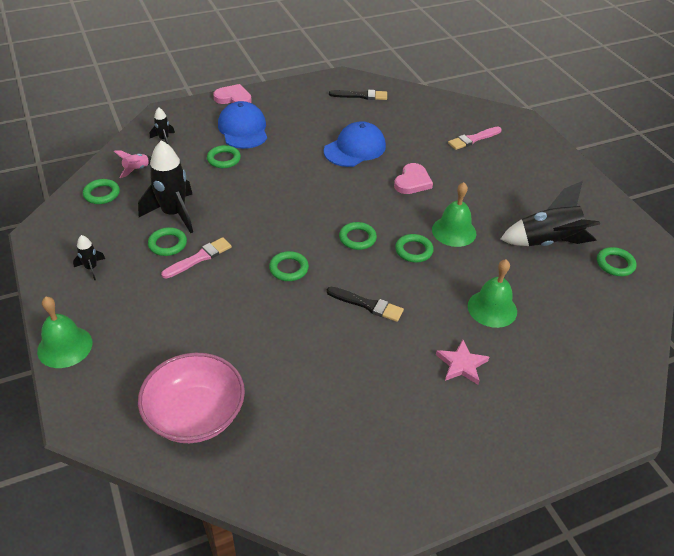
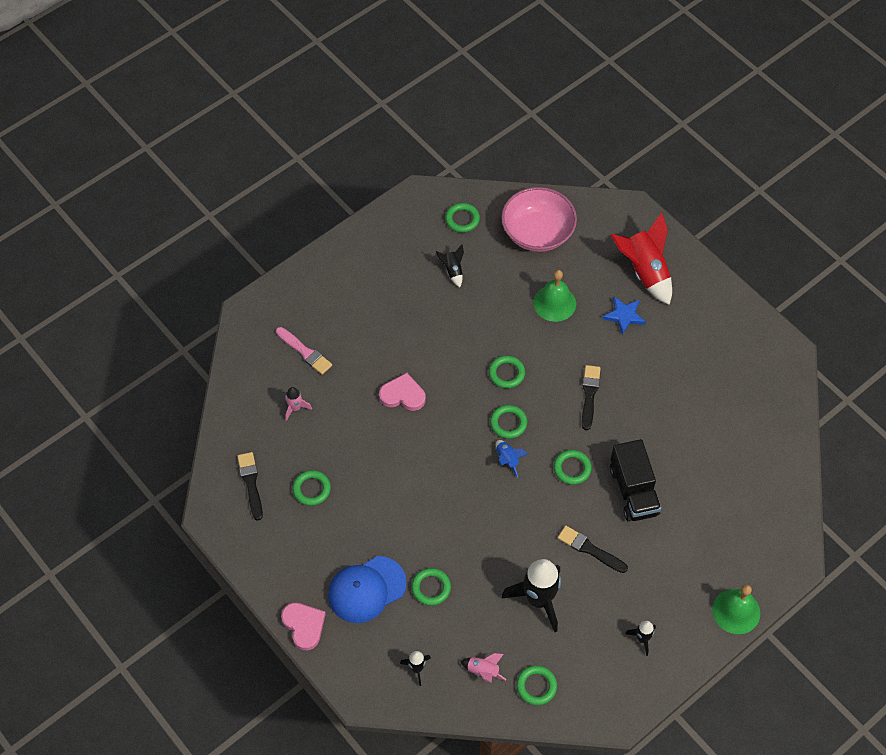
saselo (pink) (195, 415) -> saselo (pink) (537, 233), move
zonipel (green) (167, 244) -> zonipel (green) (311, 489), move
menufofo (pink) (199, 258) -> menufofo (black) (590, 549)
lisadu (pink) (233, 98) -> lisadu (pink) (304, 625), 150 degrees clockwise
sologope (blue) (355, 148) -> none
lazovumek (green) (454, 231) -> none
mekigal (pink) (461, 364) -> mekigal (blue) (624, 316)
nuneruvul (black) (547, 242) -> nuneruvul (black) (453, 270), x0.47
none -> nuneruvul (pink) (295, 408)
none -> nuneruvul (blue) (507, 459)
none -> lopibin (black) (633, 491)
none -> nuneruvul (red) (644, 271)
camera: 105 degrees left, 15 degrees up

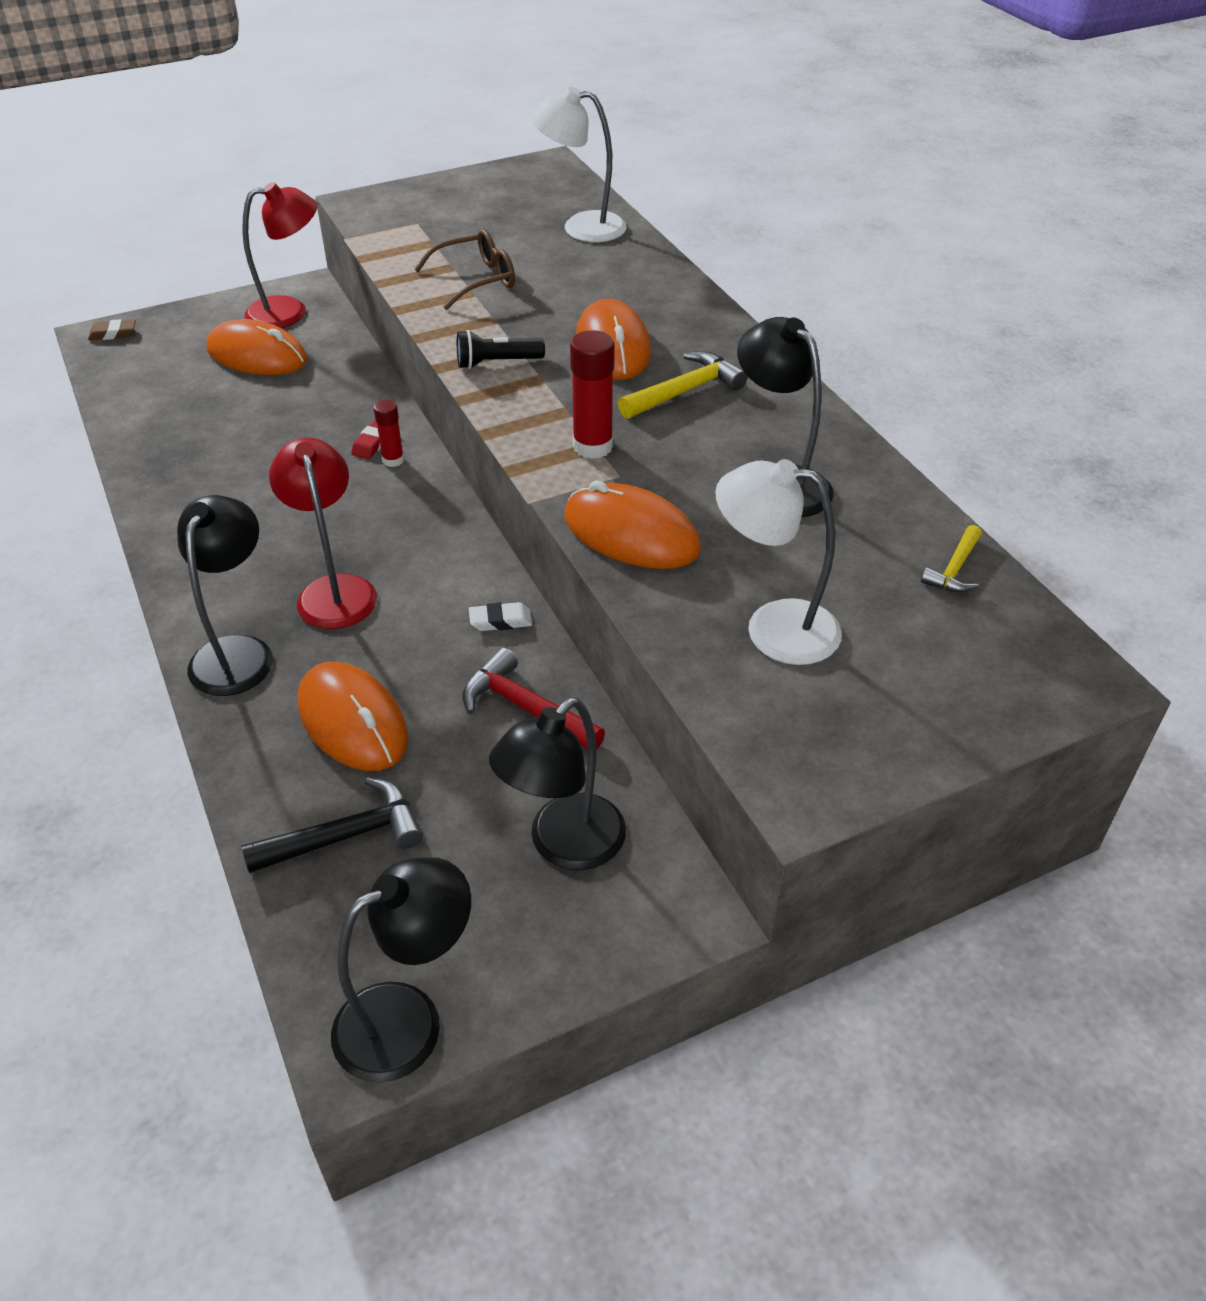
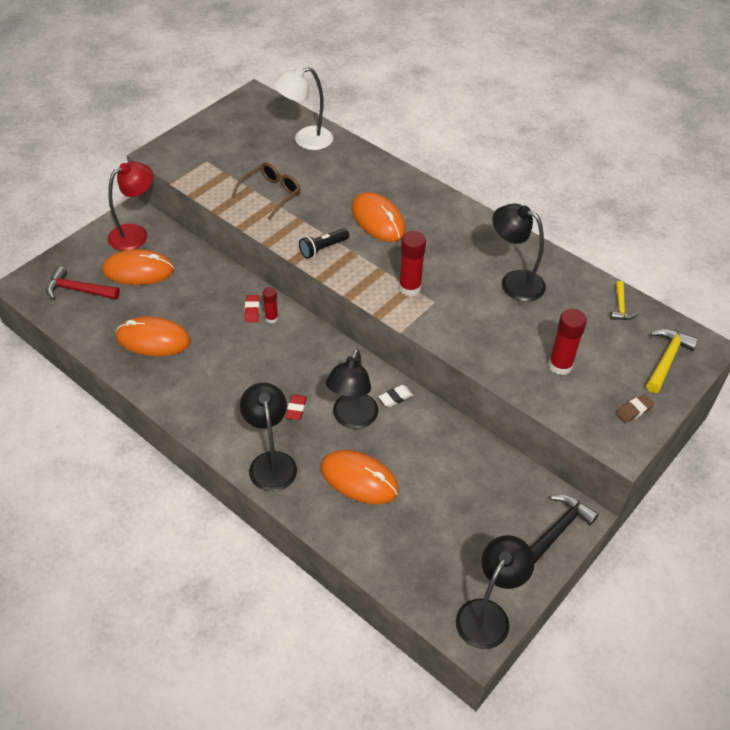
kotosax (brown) (113, 334) -> kotosax (brown) (634, 410), move
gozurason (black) (345, 836) -> gozurason (black) (558, 529), move
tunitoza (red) (334, 590) -> kotosax (red) (296, 409)
gozurason (red) (526, 708) -> gozurason (red) (78, 290), move
tunitoza (black) (564, 845) -> tunitoza (black) (352, 419), move
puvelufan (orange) (631, 533) -> puvelufan (orange) (153, 339), move
gozurason (yellow) (685, 391) -> gozurason (yellow) (666, 359), move
tunitoza (white) (773, 628) -> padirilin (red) (560, 365)
camera: 25 degrees left, 5 degrees up

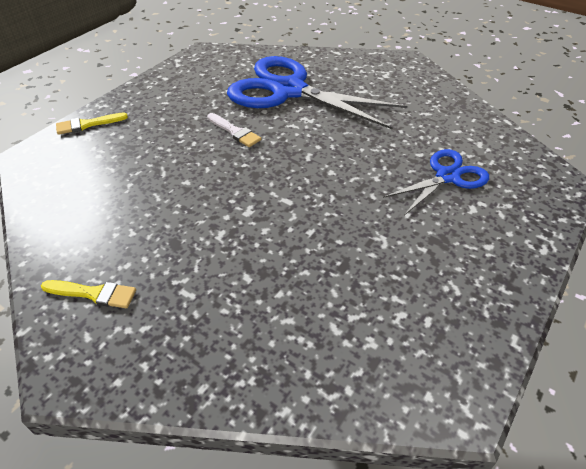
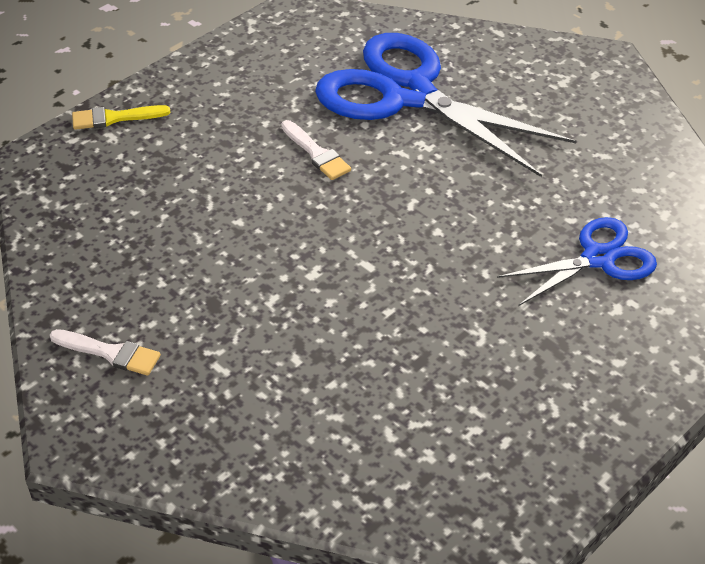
menufofo (yellow) (94, 293) -> menufofo (white) (110, 353)
camera: 10 degrees right, 0 degrees up

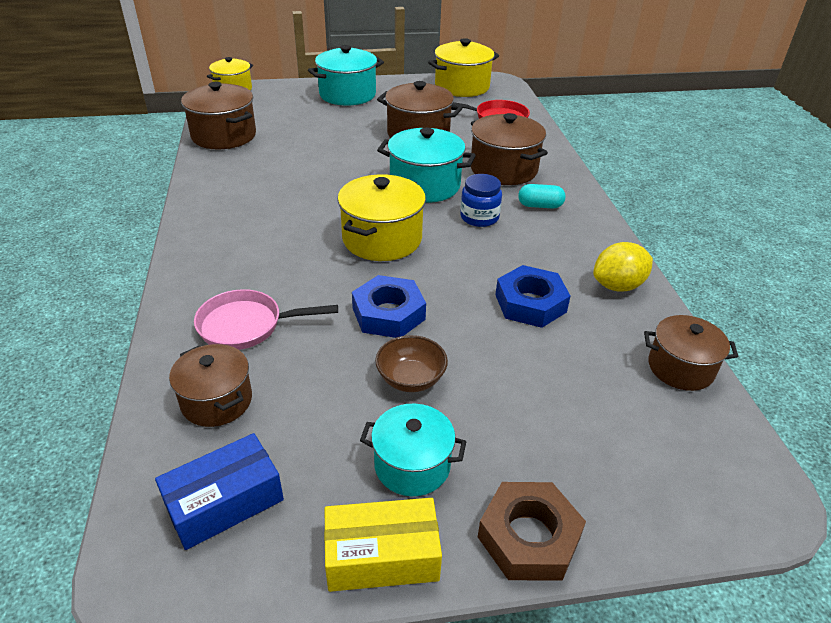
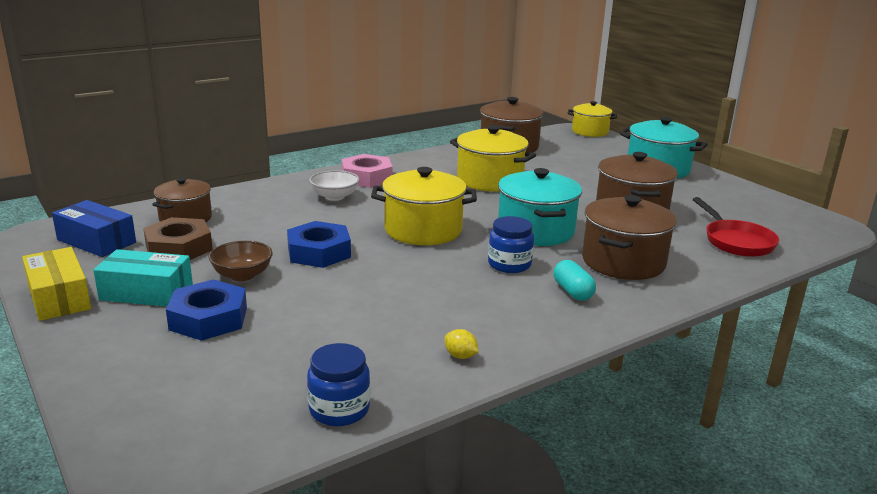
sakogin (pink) (246, 325) -> none
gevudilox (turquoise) (412, 465) -> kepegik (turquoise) (146, 292)
gevudilox (yellow) (462, 87) -> gevudilox (yellow) (490, 180), move
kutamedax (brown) (529, 537) -> kutamedax (brown) (179, 248), move
kutamedax (blue) (530, 303) -> kutamedax (blue) (208, 318), move
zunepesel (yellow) (617, 286) -> zunepesel (yellow) (460, 356), x0.49
gevudilox (brown) (680, 368) -> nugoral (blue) (339, 409)
none -> saselo (white) (335, 197)
none -> kutamedax (pink) (366, 177)
camera: 65 degrees right, 15 degrees down

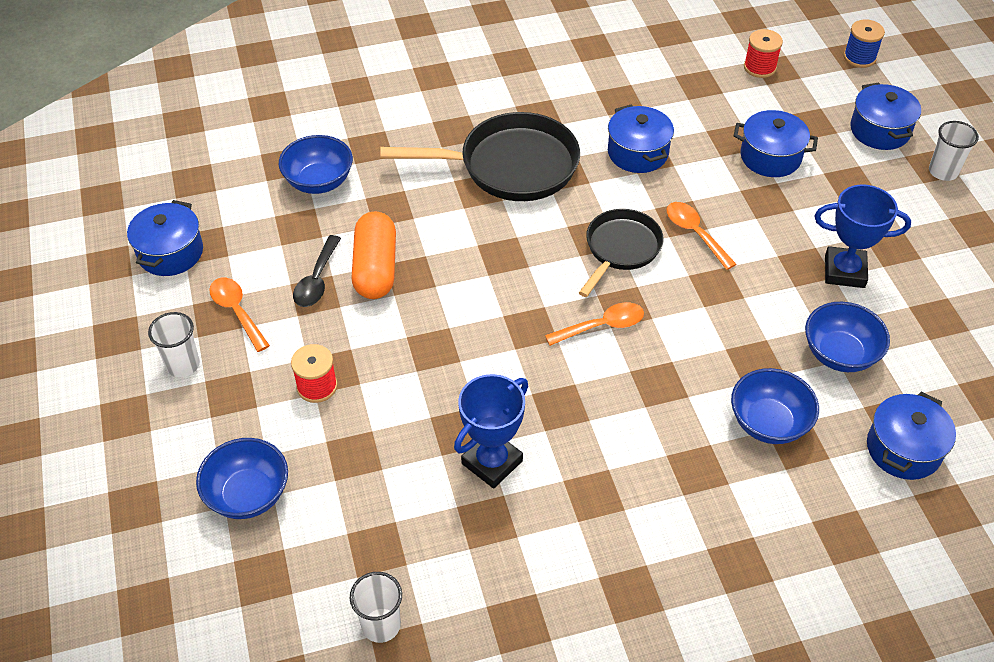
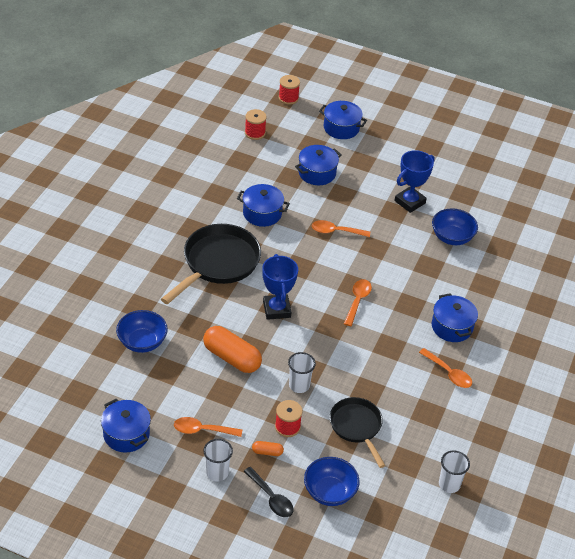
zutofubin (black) (317, 280) -> zutofubin (black) (271, 498), move
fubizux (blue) (492, 462) -> fubizux (blue) (276, 309), move
sakogin (black) (620, 249) -> sakogin (black) (357, 427), move
saselo (blue) (768, 423) -> none
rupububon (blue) (859, 57) -> rupububon (red) (288, 98)
gevudilox (blue) (903, 449) -> gevudilox (blue) (452, 327), move
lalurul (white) (943, 172) -> lalurul (white) (299, 385), move
none -> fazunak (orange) (267, 452)
none -> zutofubin (orange) (448, 373)
camera: 55 degrees left, 5 degrees down

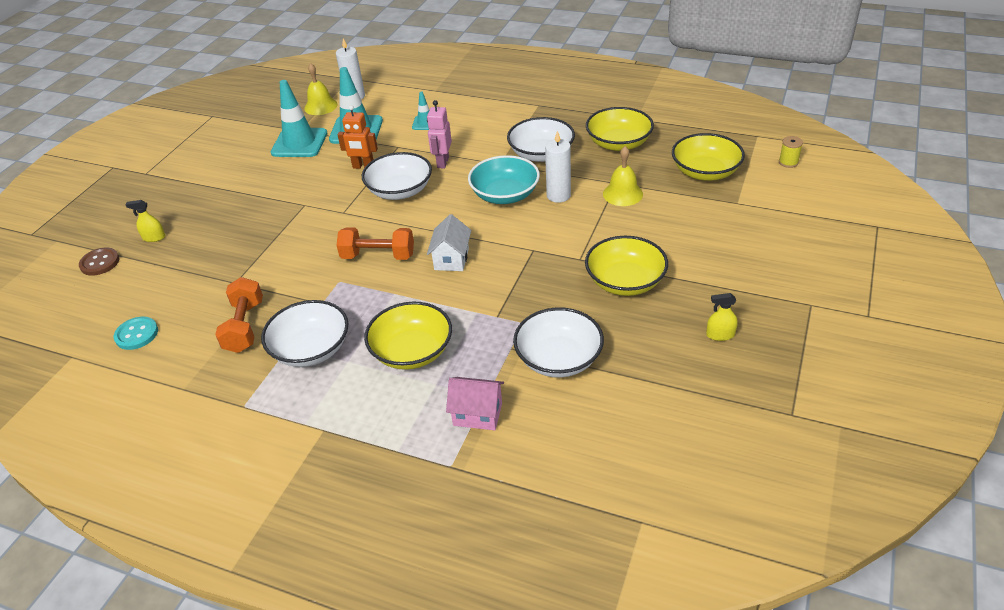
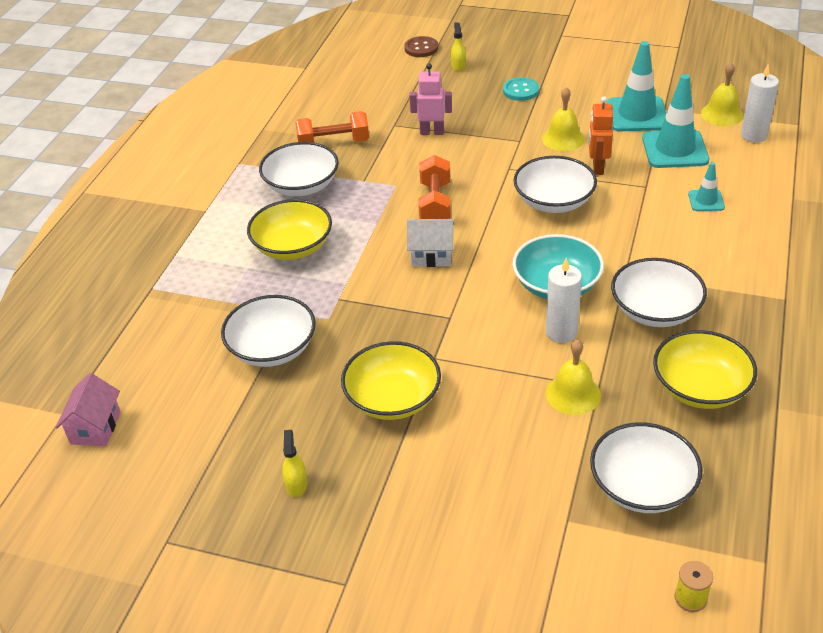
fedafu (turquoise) (136, 334) -> fedafu (turquoise) (521, 90), move
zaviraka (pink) (442, 162) -> zaviraka (pink) (432, 132), move
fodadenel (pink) (477, 414) -> fodadenel (pink) (95, 428), move
saselo (yellow) (705, 172) -> saselo (white) (642, 486)
none -> lazovumek (yellow) (563, 139)
camera: 85 degrees right, 0 degrees up

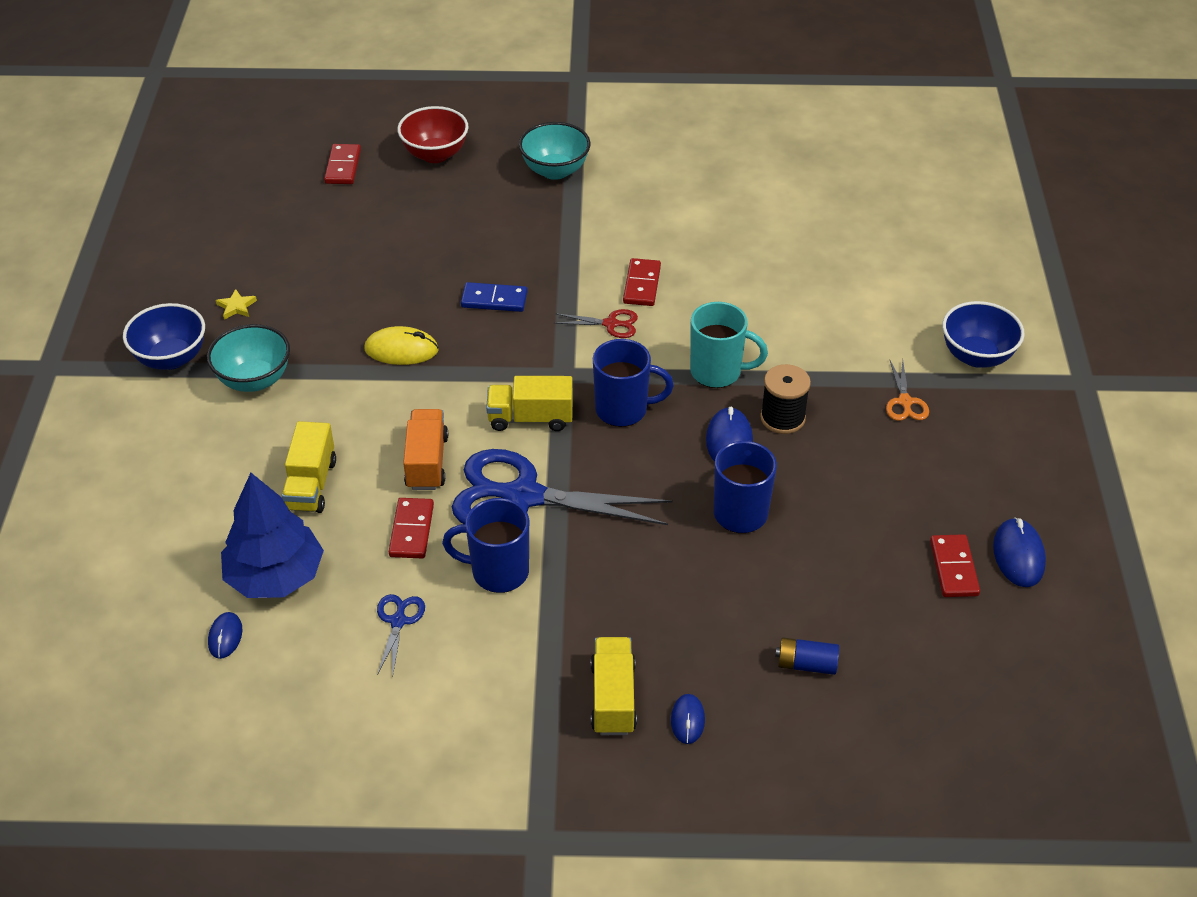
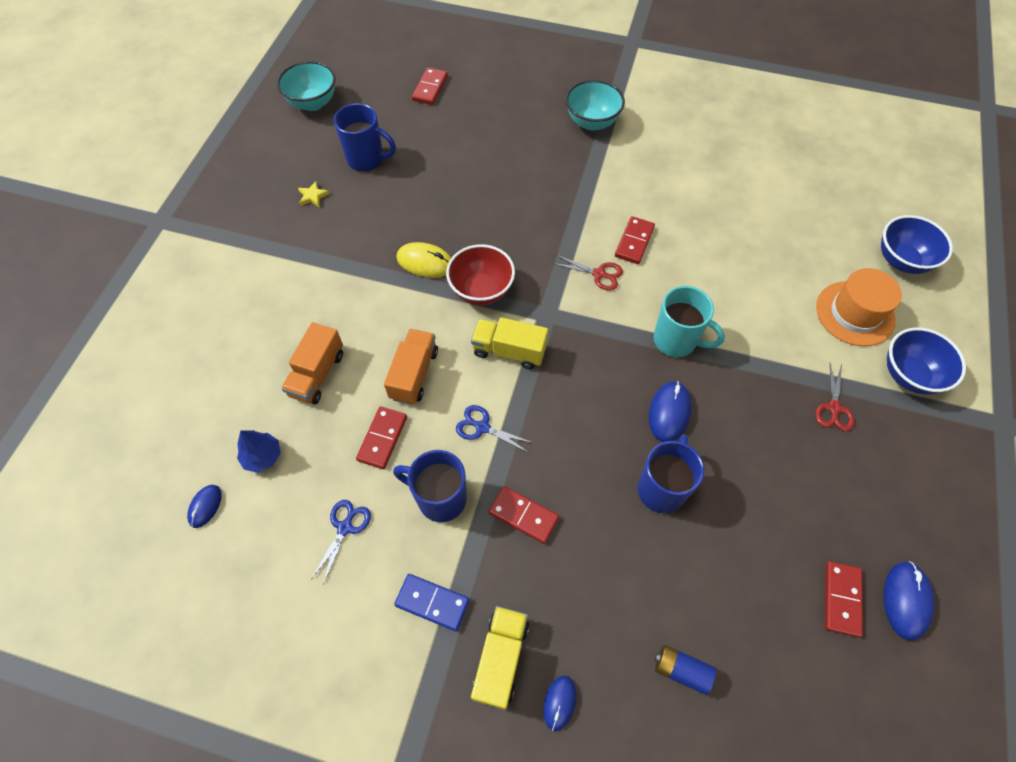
saselo (blue) (171, 358) -> saselo (blue) (901, 260), move
saselo (turquoise) (254, 380) -> saselo (turquoise) (313, 103), move
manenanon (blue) (275, 576) -> manenanon (blue) (262, 456), x0.50
lopibin (yellow) (311, 484) -> lopibin (orange) (317, 374)
saselo (red) (435, 154) -> saselo (red) (481, 290), move
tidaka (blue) (524, 496) -> tidaka (blue) (482, 427), x0.43
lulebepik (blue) (494, 300) -> lulebepik (blue) (432, 602), move
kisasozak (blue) (623, 410) -> kisasozak (blue) (367, 159), move
rupububon (black) (782, 418) -> none
tidaka (orange) (905, 402) -> tidaka (red) (834, 408)
none -> lulebepik (red) (523, 515)
none -> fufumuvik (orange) (855, 313)
camera: 15 degrees right, 15 degrees up

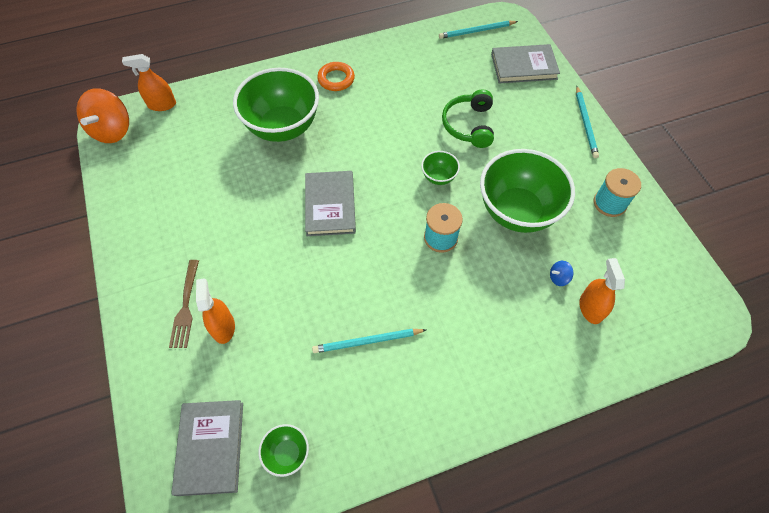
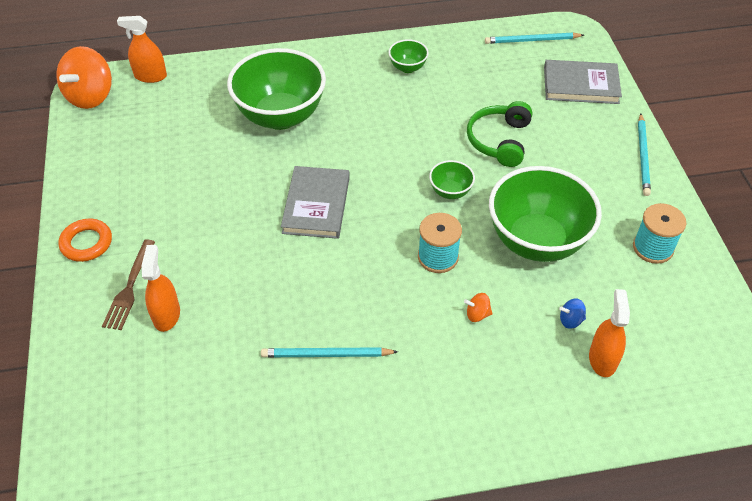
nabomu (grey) (210, 447) -> none
saselo (green) (287, 453) -> saselo (green) (407, 68), move
zonipel (orange) (336, 79) -> zonipel (orange) (86, 243), move
none -> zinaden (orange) (477, 314)
camera: 10 degrees right, 10 degrees down

